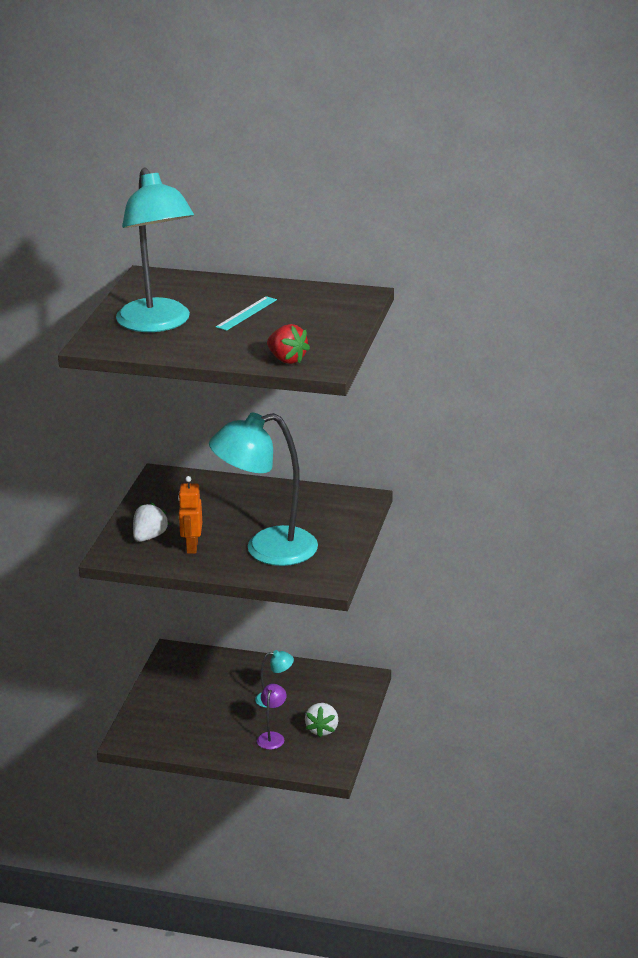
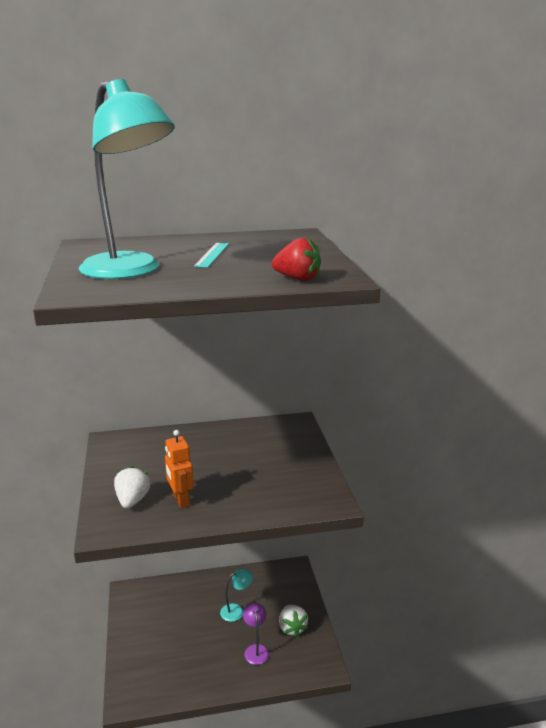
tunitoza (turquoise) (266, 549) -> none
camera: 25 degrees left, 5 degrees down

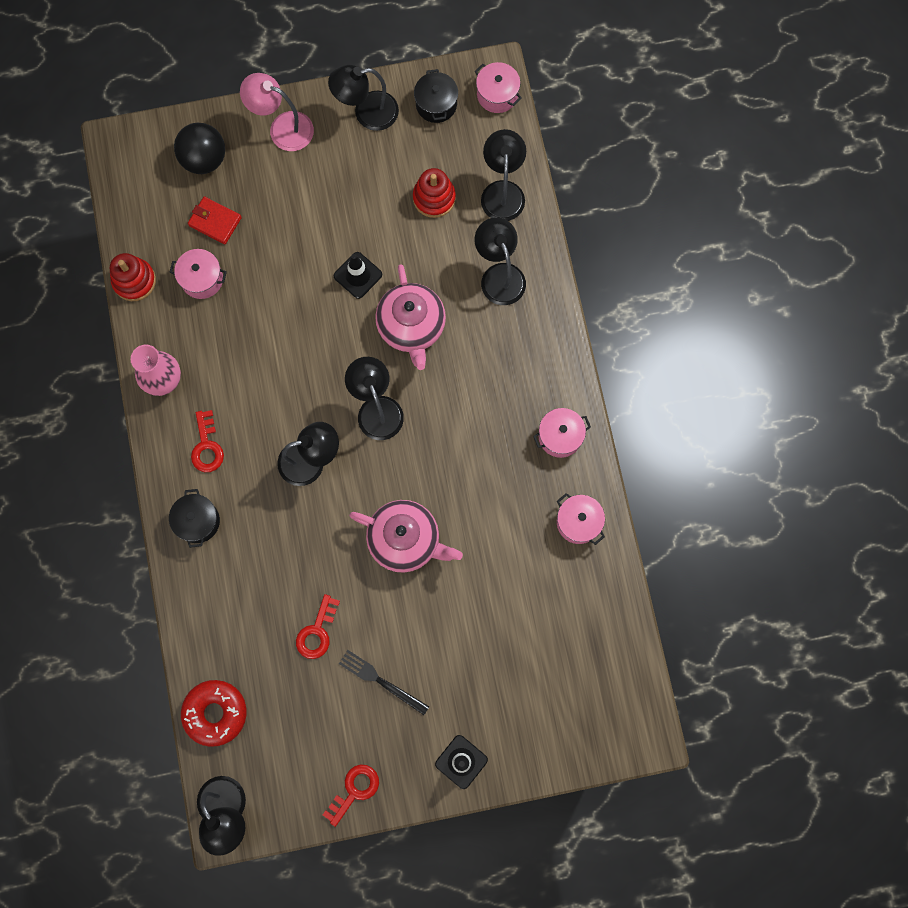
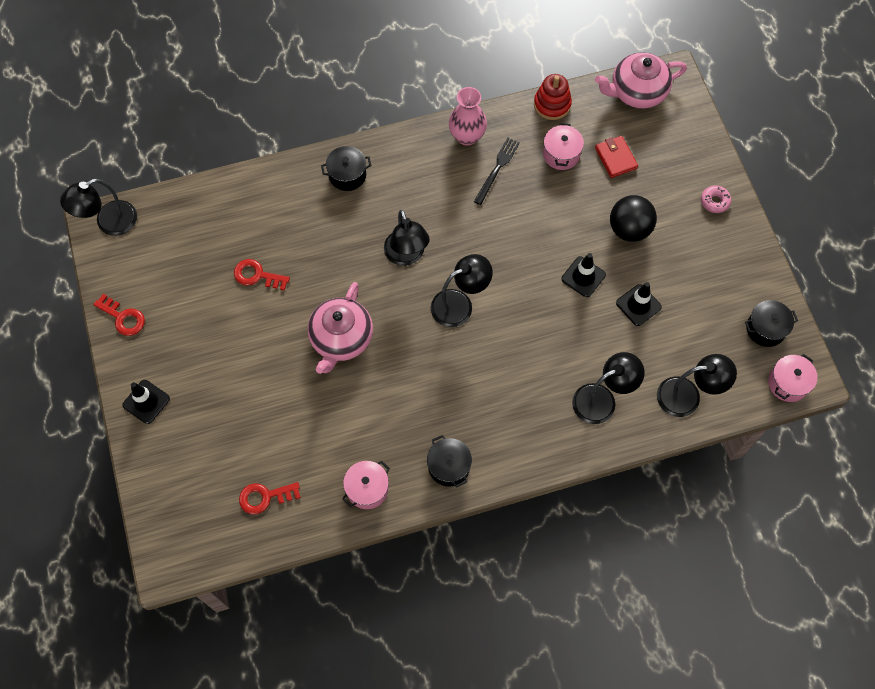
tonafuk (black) (204, 159) -> tonafuk (black) (629, 229), move
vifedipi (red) (215, 713) -> none
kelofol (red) (215, 221) -> kelofol (red) (615, 158), 45 degrees counterclockwise
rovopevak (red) (207, 446) -> rovopevak (red) (265, 497), move
tunitoza (pink) (282, 128) -> vifedipi (pink) (714, 201)
tunitoza (black) (367, 113) -> none
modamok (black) (381, 681) -> modamok (black) (497, 169), move
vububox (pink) (411, 326) -> vububox (pink) (637, 92), move
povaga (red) (434, 198) -> none
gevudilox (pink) (560, 436) -> gevudilox (black) (449, 466)
none -> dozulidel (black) (638, 305)
camera: 85 degrees right, 10 degrees down

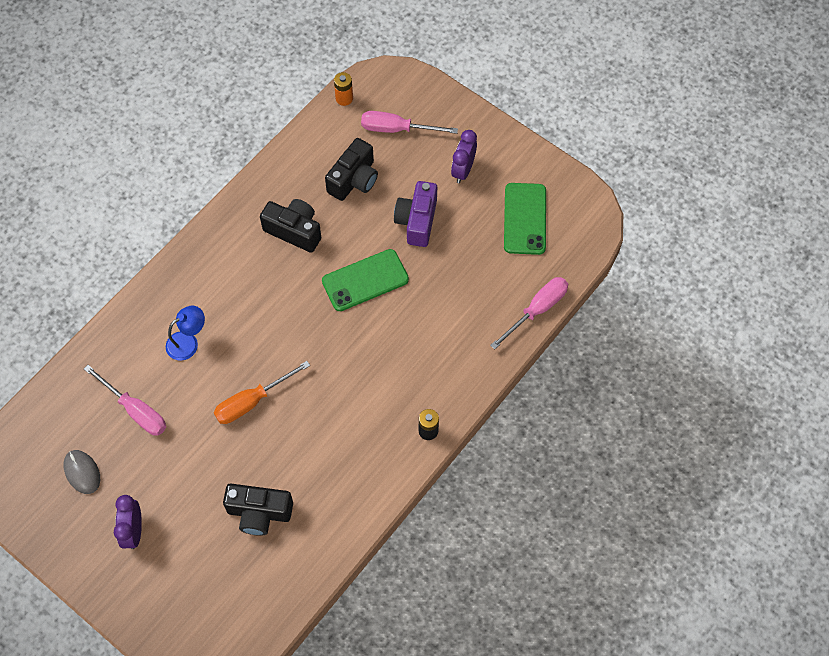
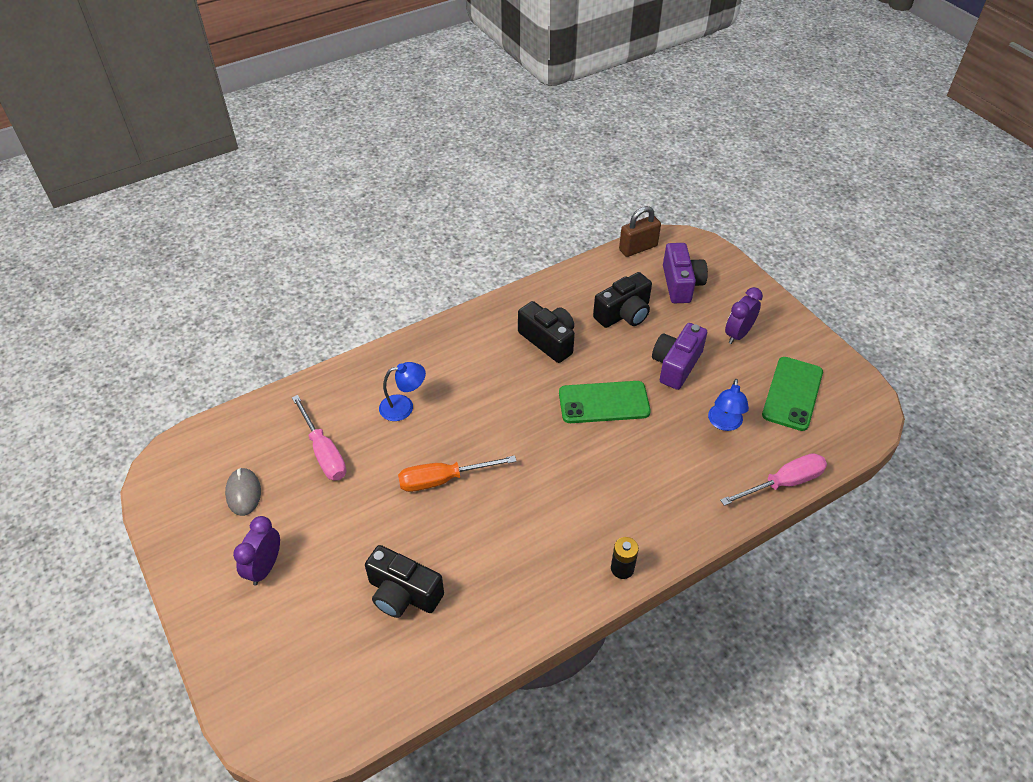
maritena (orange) (344, 98) -> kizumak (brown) (638, 248)
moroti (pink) (397, 129) -> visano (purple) (681, 284)
none -> tunitoza (blue) (724, 423)
camera: 20 degrees right, 15 degrees down

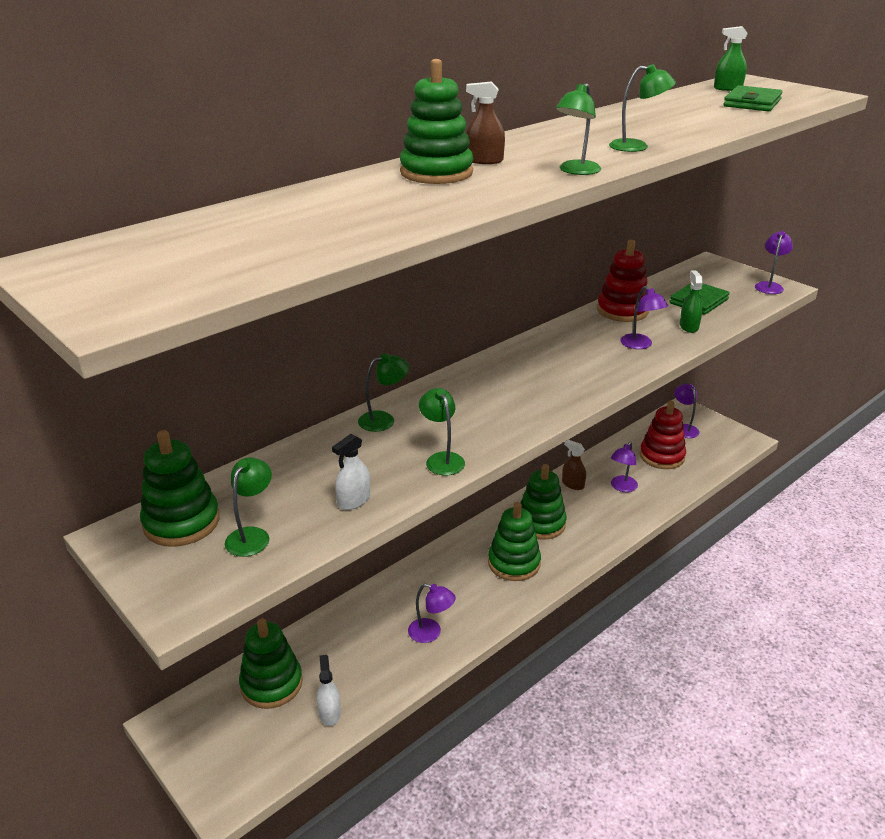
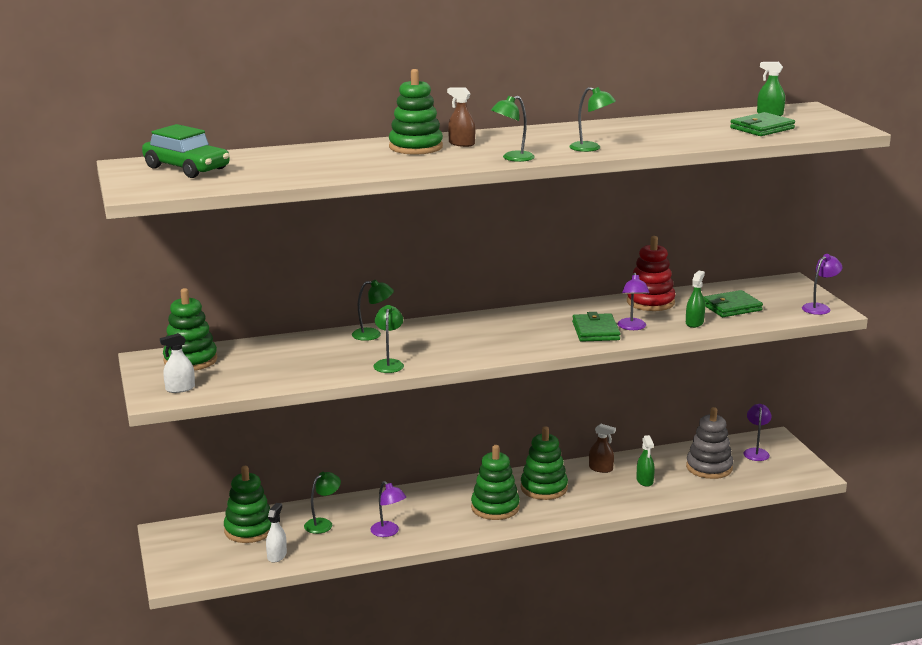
tunitoza (green) (252, 535) -> tunitoza (green) (323, 523), move
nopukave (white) (354, 500) -> nopukave (white) (180, 388), move
nopukave (brown) (573, 484) -> nopukave (brown) (601, 468), 135 degrees clockwise
tunitoza (purple) (622, 487) -> nopukave (green) (644, 481)
povaga (red) (662, 456) -> povaga (grey) (709, 467)
none -> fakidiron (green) (186, 168)
none -> kelofol (green) (595, 331)
camera: 25 degrees right, 10 degrees down

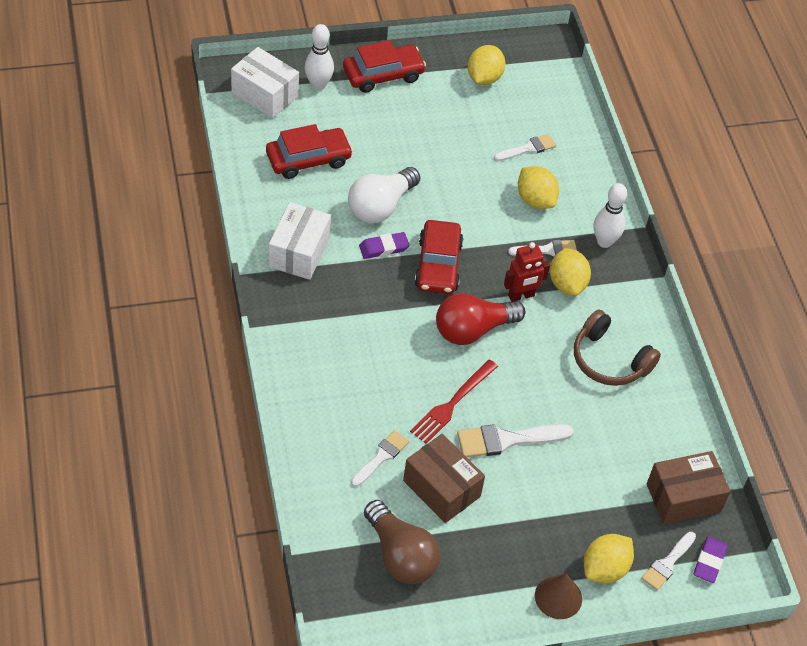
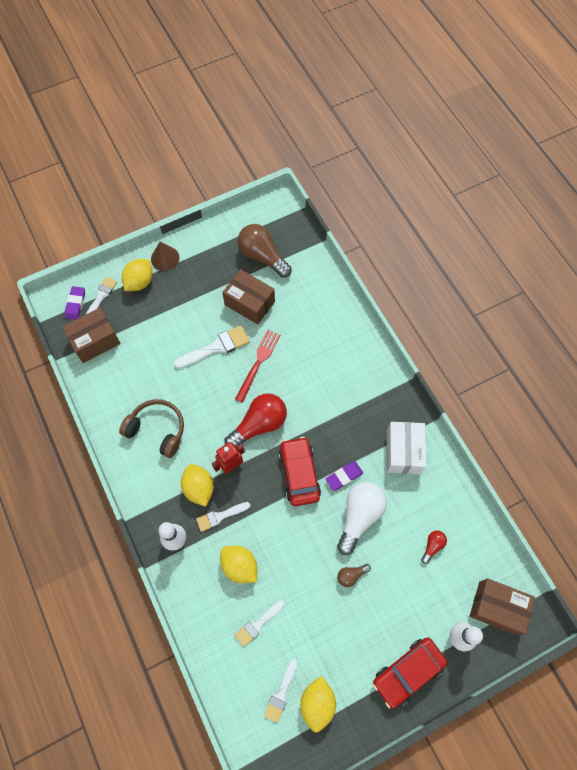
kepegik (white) (265, 95) -> kepegik (brown) (497, 608)
fakidiron (red) (308, 159) -> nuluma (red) (432, 546)
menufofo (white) (381, 457) -> menufofo (white) (281, 693), move
none -> nuluma (brown) (351, 575)
camera: 170 degrees right, 15 degrees up

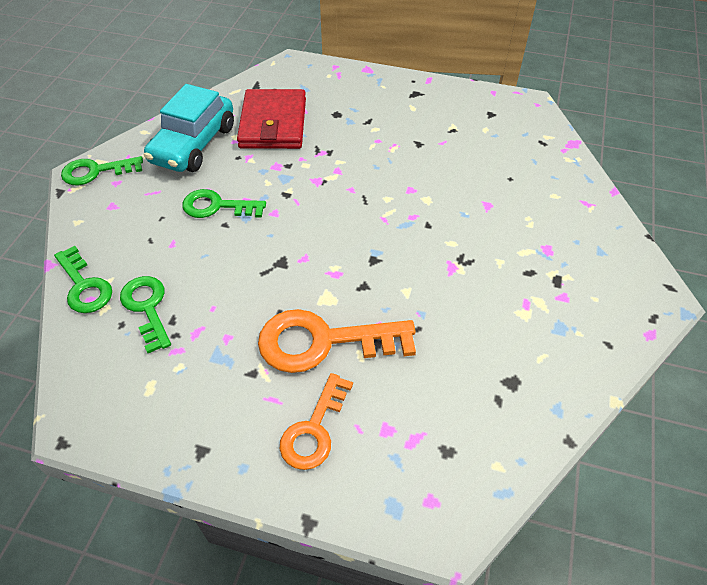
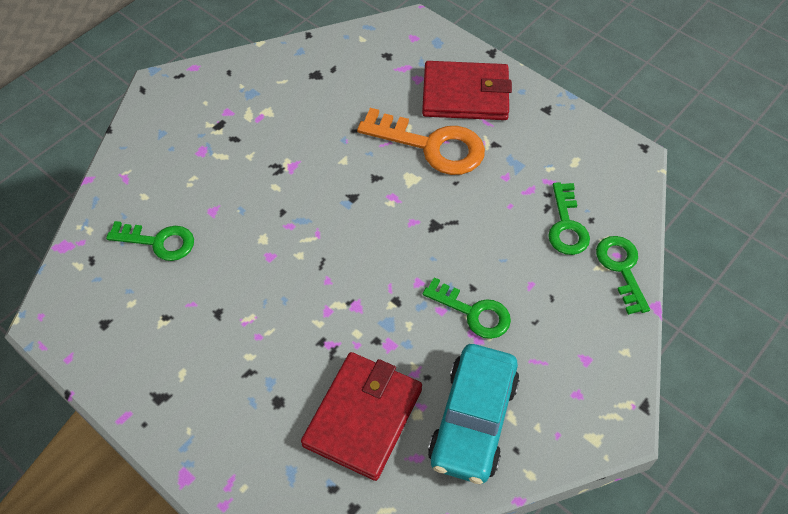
rovopevak (green) (96, 171) -> rovopevak (green) (158, 242), move
fakidiron (turquoise) (193, 144) -> fakidiron (turquoise) (473, 420), 150 degrees clockwise
rovopevak (orange) (314, 429) -> kelofol (red) (465, 94)
camera: 155 degrees left, 5 degrees up

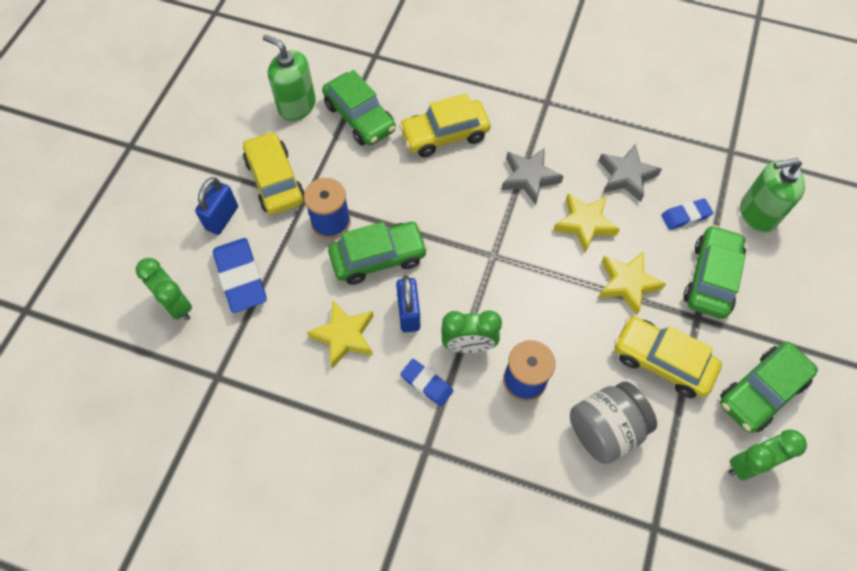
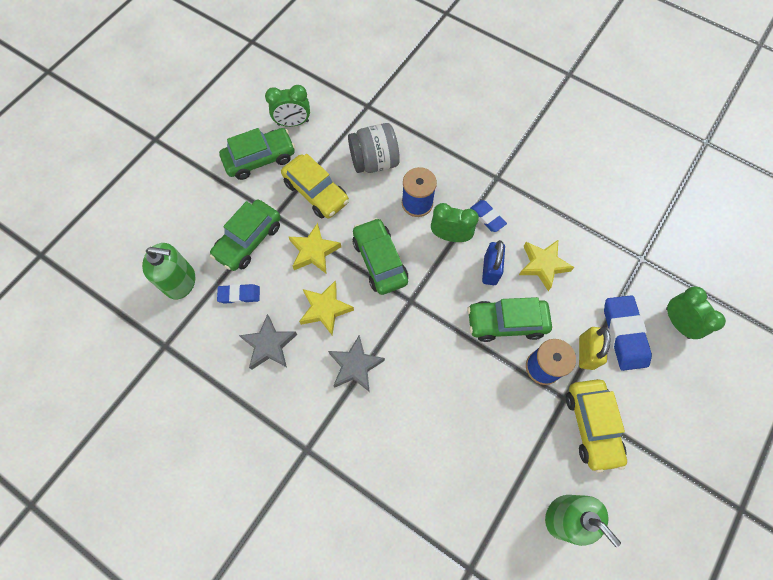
kizumak (blue) (222, 218) -> none
fakidiron (green) (360, 117) -> fakidiron (green) (379, 261), move
fakidiron (yellow) (445, 135) -> none
none -> kizumak (yellow) (586, 352)
camera: 165 degrees left, 5 degrees up

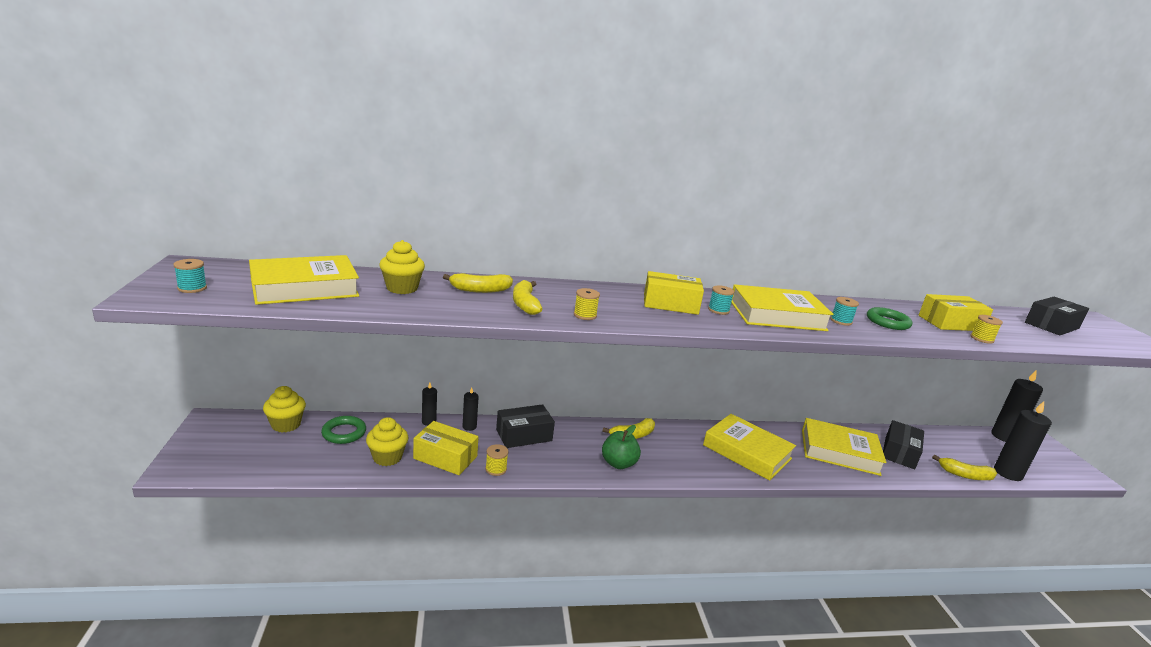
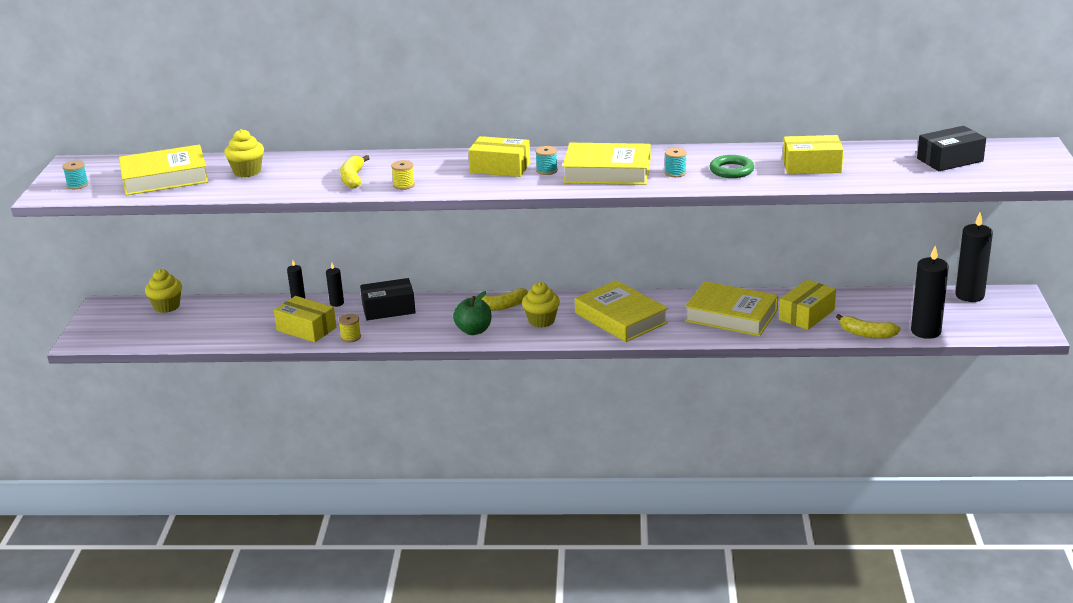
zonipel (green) (344, 433) -> none
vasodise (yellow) (387, 457) -> vasodise (yellow) (541, 321), move
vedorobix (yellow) (480, 290) -> none
kepegik (black) (899, 452) -> kepegik (yellow) (806, 315)
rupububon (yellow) (981, 339) -> none
camera: 15 degrees right, 5 degrees up

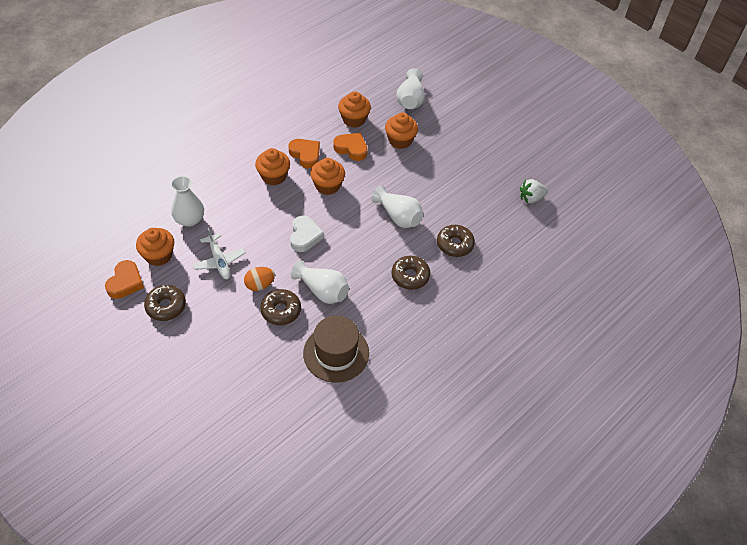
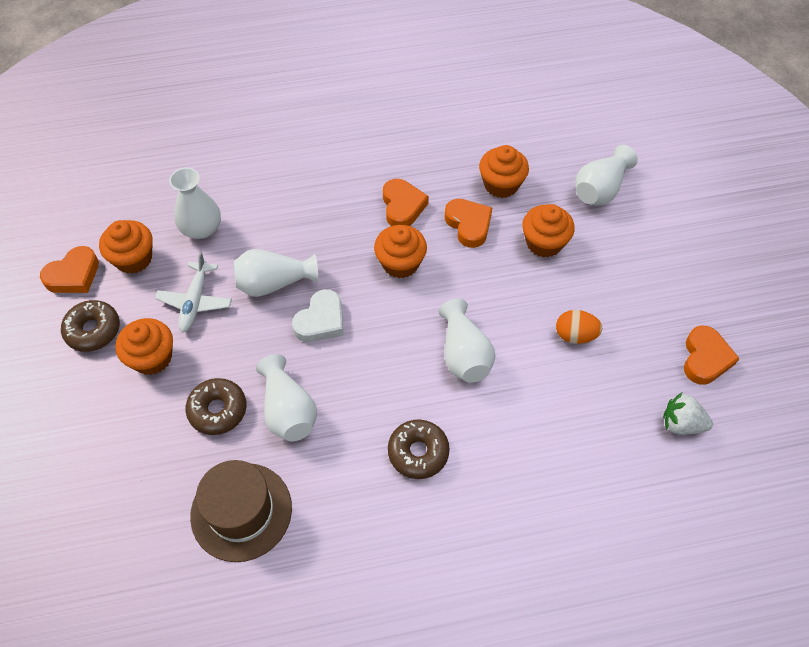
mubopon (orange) (260, 285) -> mubopon (orange) (575, 335), move
vasodise (orange) (273, 176) -> vasodise (orange) (152, 358), move
vifedipi (brown) (455, 244) -> none
none -> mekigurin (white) (274, 283)
none -> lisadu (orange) (705, 358)
camera: 35 degrees right, 5 degrees up

